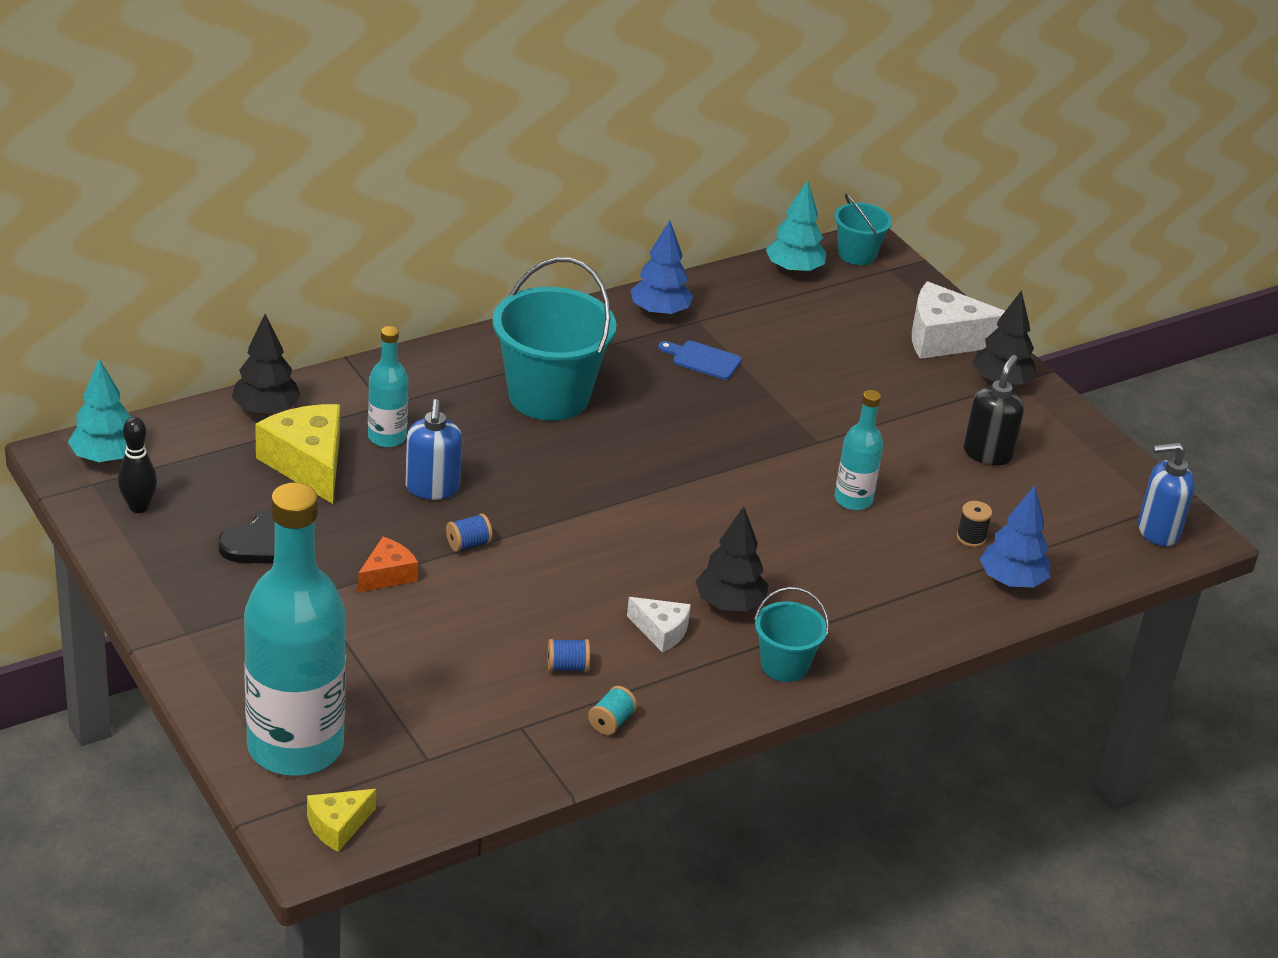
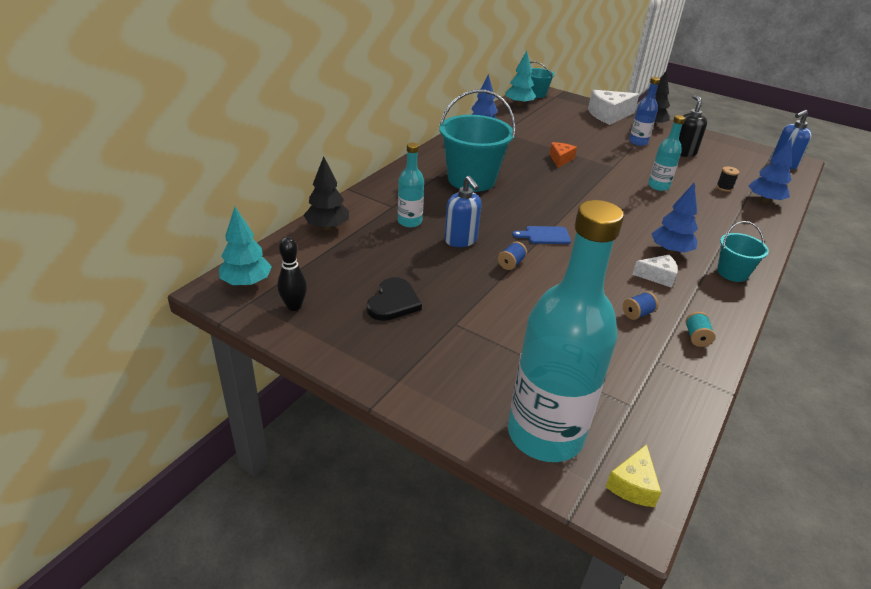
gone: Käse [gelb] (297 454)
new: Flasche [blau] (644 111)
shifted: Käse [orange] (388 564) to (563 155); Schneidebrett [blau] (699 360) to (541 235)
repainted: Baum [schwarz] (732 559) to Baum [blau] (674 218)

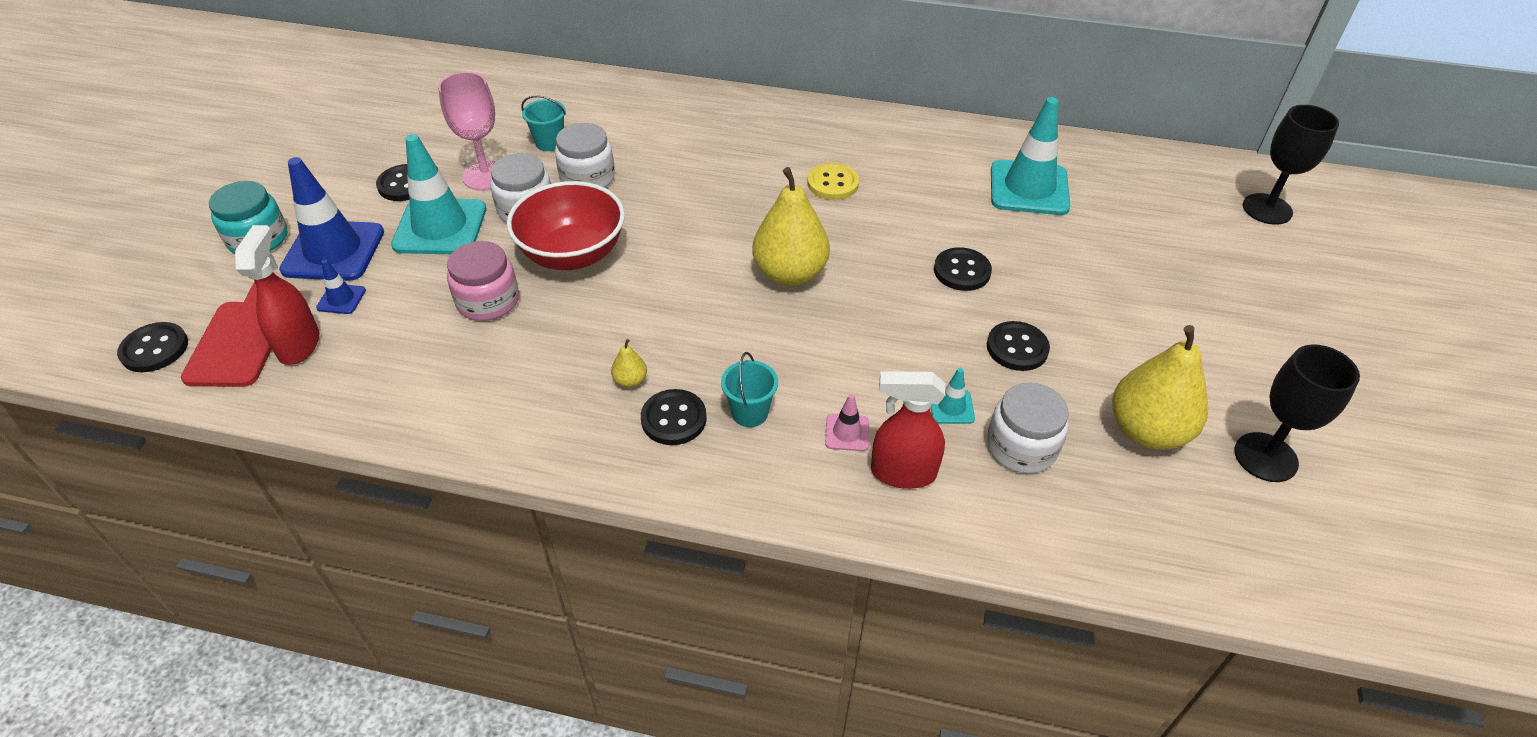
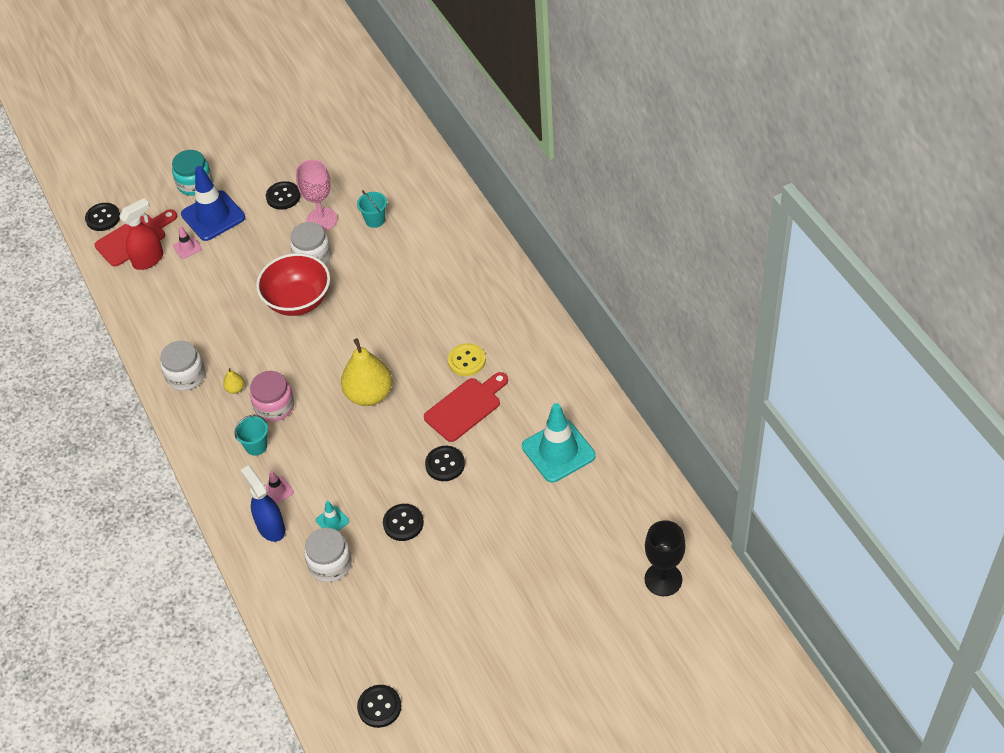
gone: Leitkegel [türkis] (438 194); Birne [gelb] (1160 387); Kelch [schwarz] (1297 413)
new: Schneidebrett [rot] (466 407)
shifted: Einmachglas [rosa] (483 281) to (272 396); Einmachglas [weiß] (585 155) to (182 366); Knopf [schwarz] (674 417) to (379 706)
repainted: Leitkegel [blau] (341 286) to Leitkegel [rosa] (187 242); Sprühflasche [rot] (908 430) to Sprühflasche [blau] (263 503)

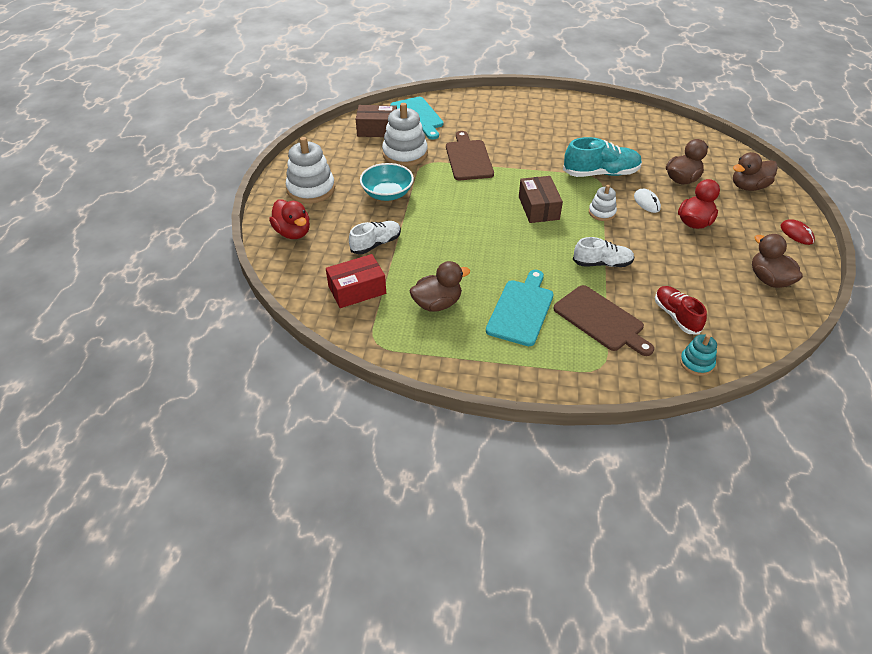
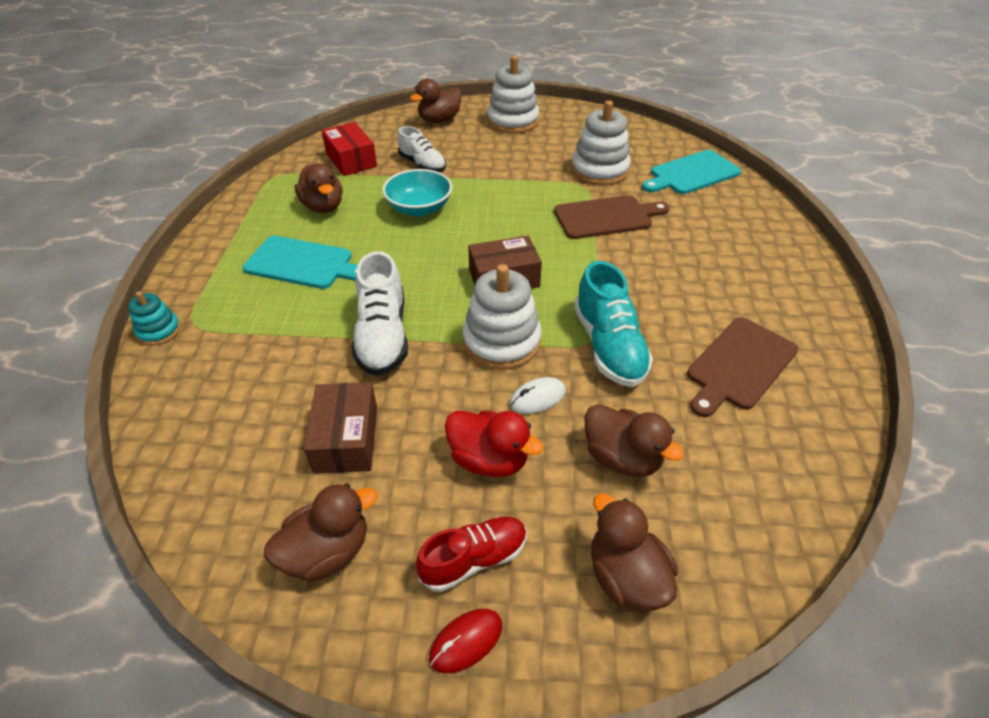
shifted: Schachtel [braun] (376 121) to (340 428); Schüssel [türkis] (387 182) to (417 192); Schneidebrett [braun] (603 320) to (742 367); Schuh [rot] (681 310) to (471 554); Stapelspielzeug [türkis] (698 355) to (154 318)
repainted: Ente [rot] (289 219) to Ente [braun] (435 100)
scaled: Schuh [weiß] (603 252) = (380 313) x1.51; Stapelspielzeug [weiß] (603 203) = (502 317) x1.84

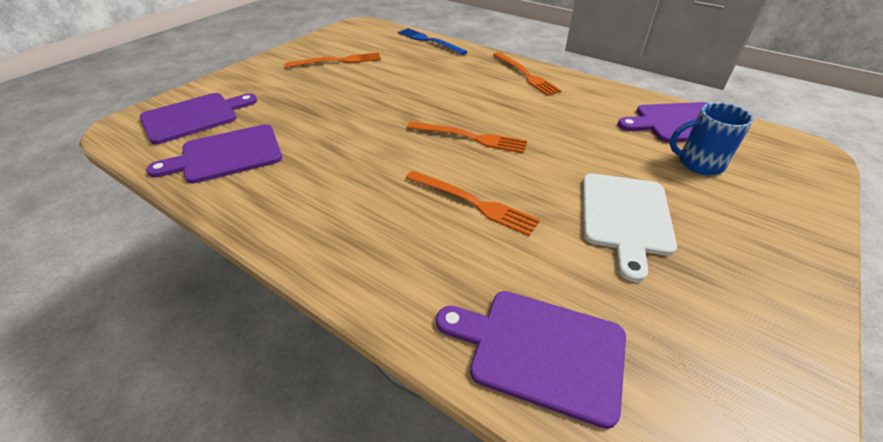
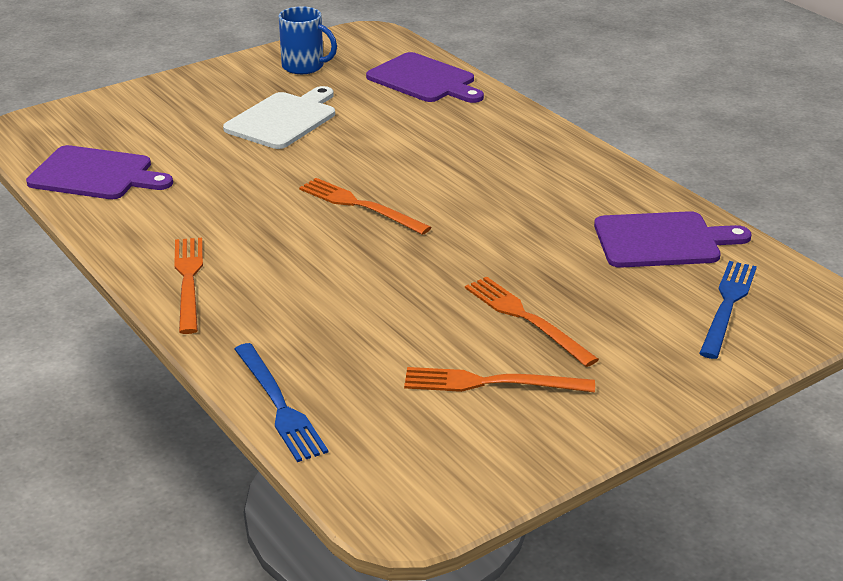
shifted: Gabel [orange] (473 203) to (532 322); Tasse [blau] (711 138) to (308 40)
swapped: Schneidebrett [lila] (198 118) to Gabel [blau] (728 310)

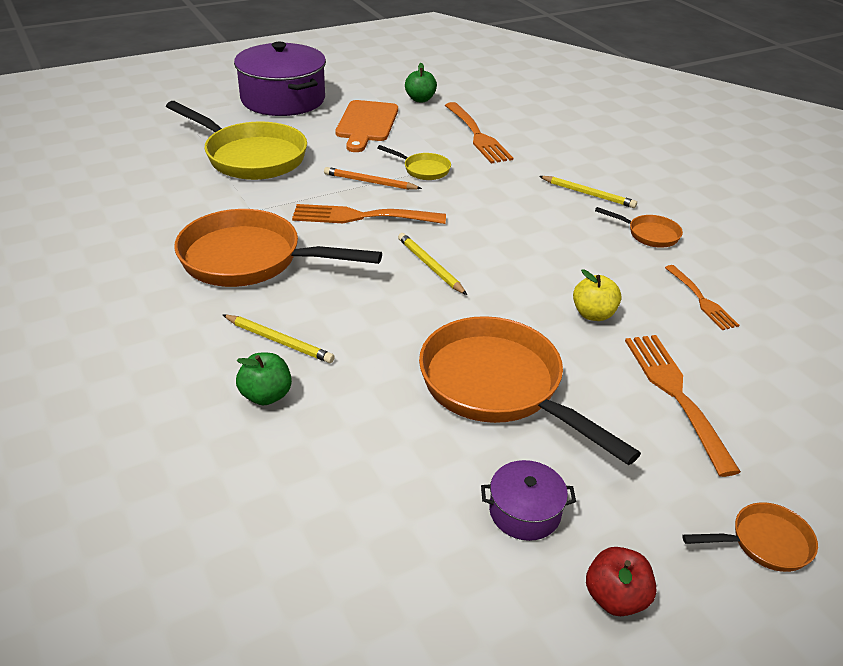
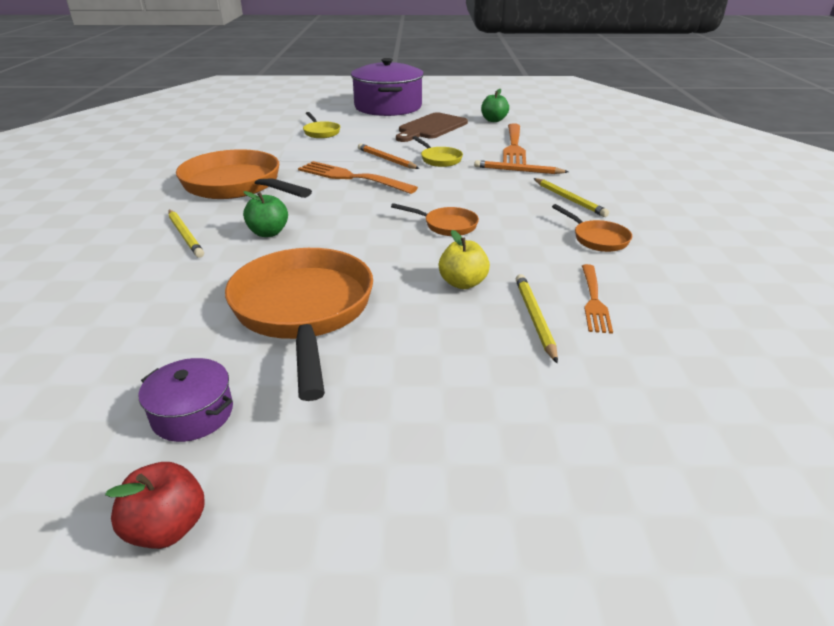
gone: Gabel [orange] (683 406)
new: Bleistift [orange] (521 167)
shifted: Apfel [grün] (264 379) to (265 214); Bleistift [gelb] (432 264) to (537 318); Pfanne [orange] (750 537) to (435 219)
repainted: Schneidebrett [orange] (367 126) to Schneidebrett [braun] (432 127)
scaled: Pfanne [gelb] (236 140) = (321 125) x0.46

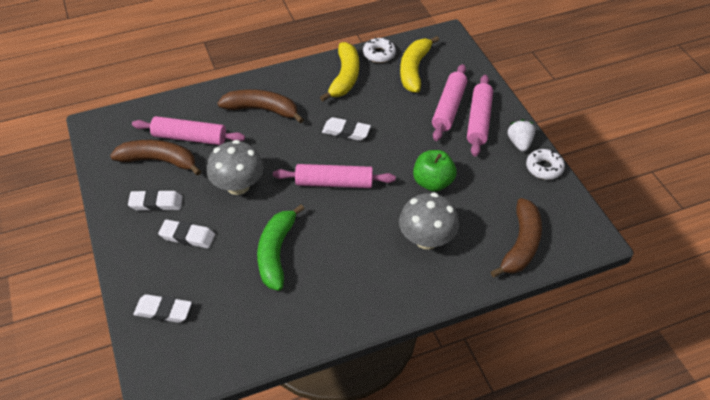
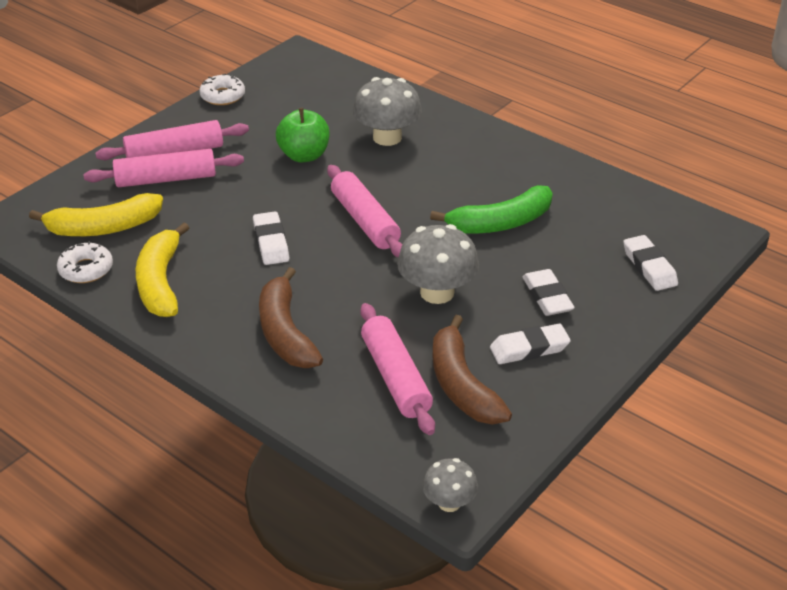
gone: Banane [braun] (516 238); Erdbeere [weiß] (521 135)
new: Pilz [grau] (450 485)
rotated: Radiergummi [weiß] (155 200) = (530 344) 75 degrees counterclockwise; Banane [gelb] (339 71) = (162 270) 75 degrees counterclockwise

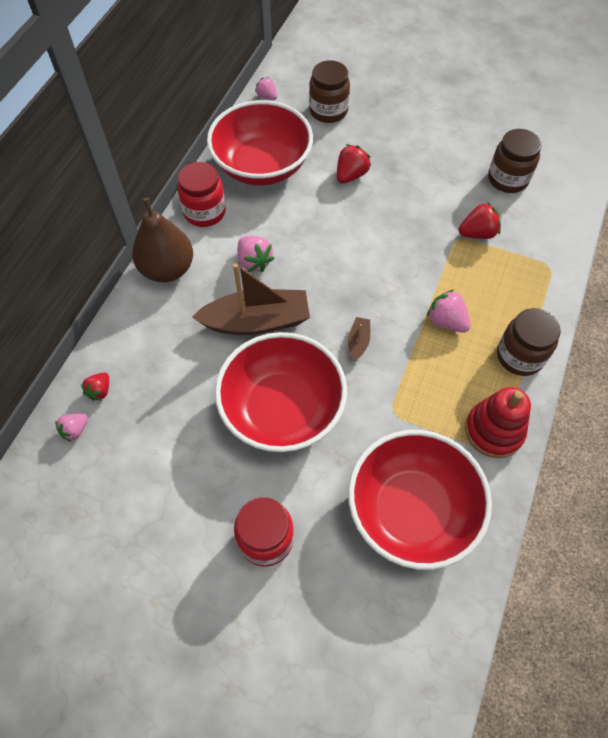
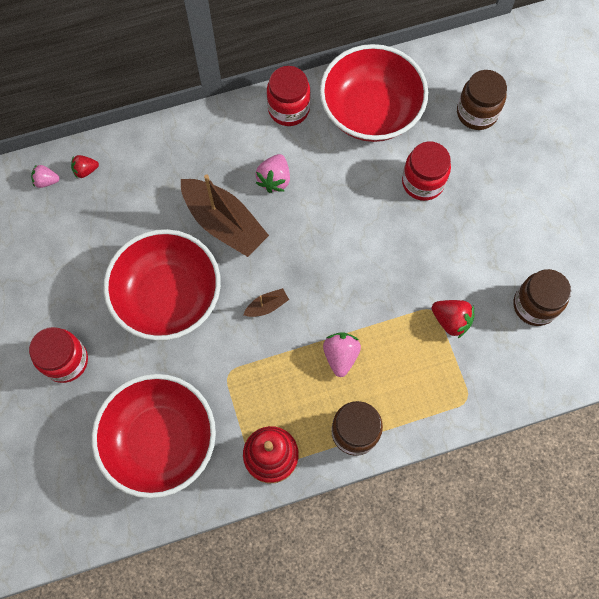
gone: Birne [braun] (162 240); Erdbeere [rosa] (266 88)
swapped: Erdbeere [rot] (354 163) to Einmachglas [rot] (426 171)

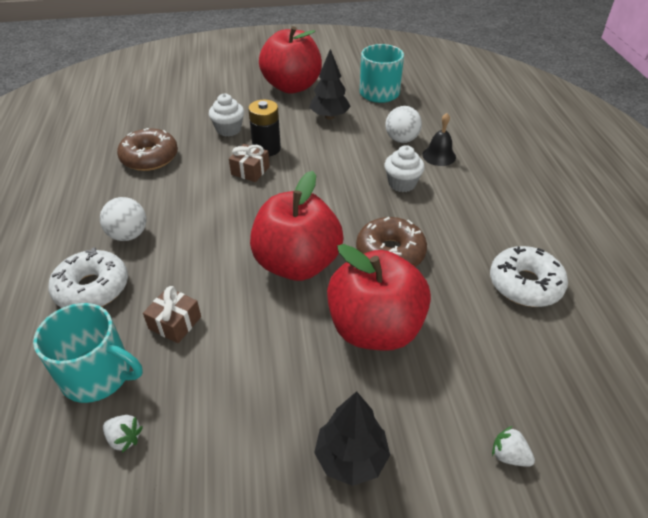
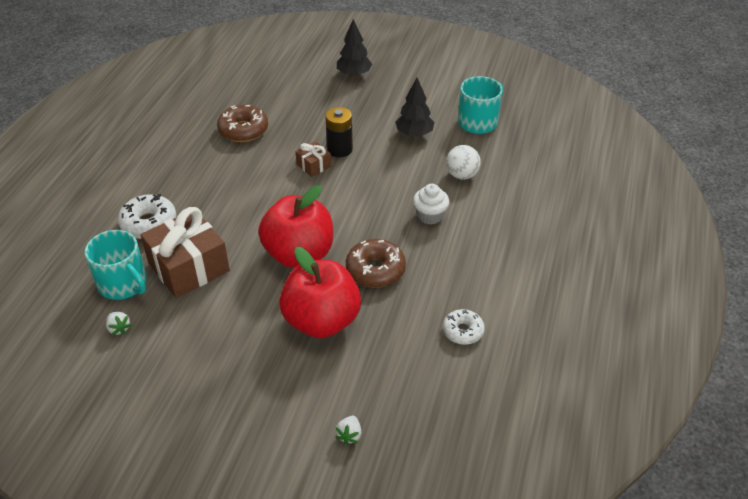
gone: Ball [weiß] (123 219); Muffin [weiß] (226 115); Apfel [rot] (290 60); Glocke [schwarz] (439 139)
shifted: Baum [schwarz] (352 438) to (354 48)
rotated: Erdbeere [weiß] (513 446) = (348 430) 135 degrees counterclockwise
scaled: Geschenk [braun] (172 314) = (185 252) x2.10; Donut [weiß] (529 276) = (464 327) x0.65

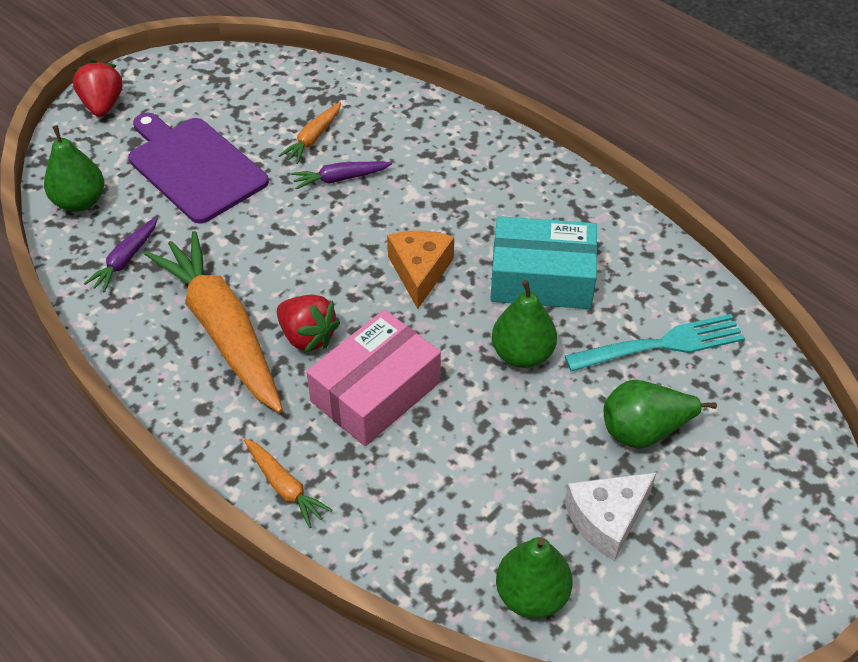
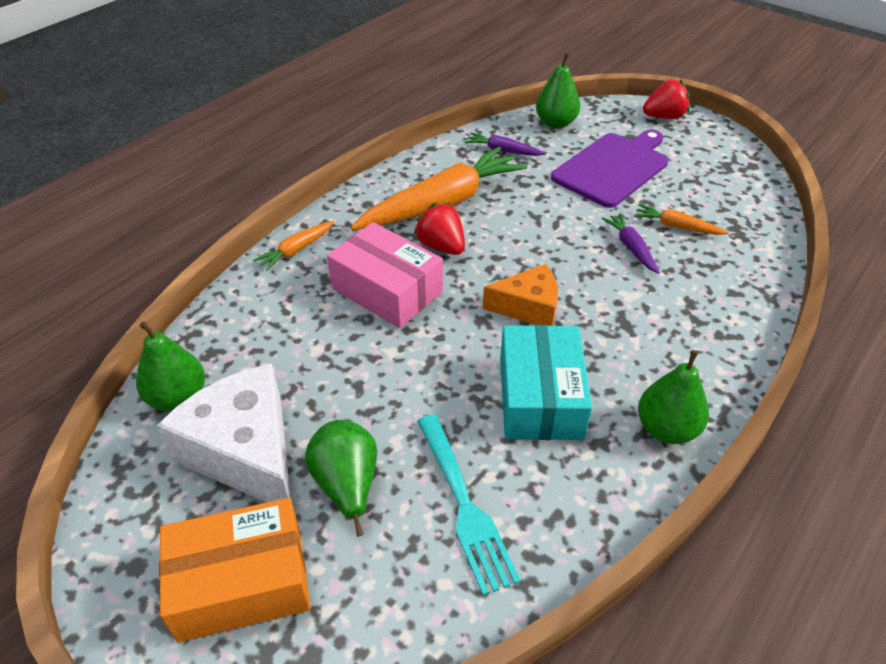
new: Schachtel [orange] (235 570)
shifted: Birne [grün] (524 324) to (673 397)
rotated: Erdbeere [rot] (308 324) = (439 229) 105 degrees clockwise
scaled: Käse [weiß] (611 516) = (224 433) x1.64

